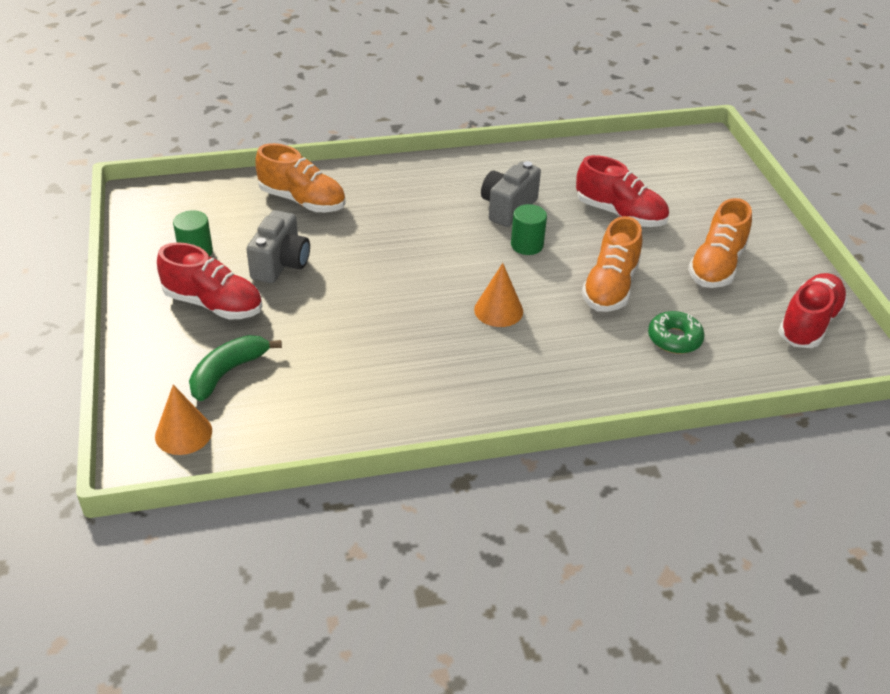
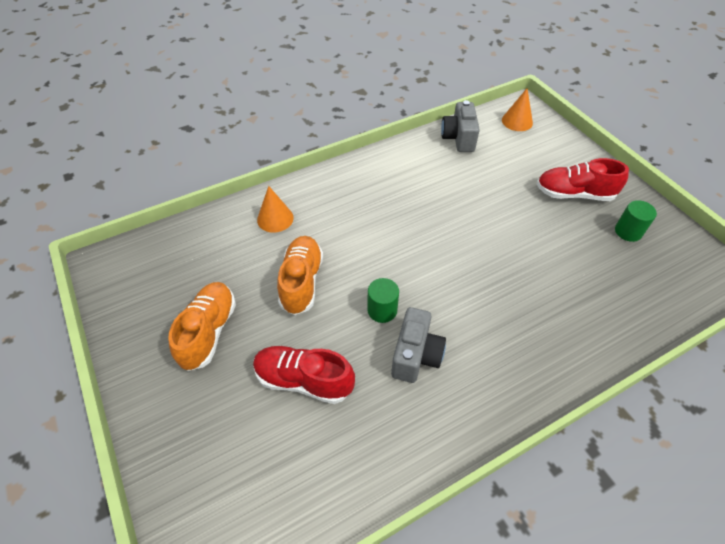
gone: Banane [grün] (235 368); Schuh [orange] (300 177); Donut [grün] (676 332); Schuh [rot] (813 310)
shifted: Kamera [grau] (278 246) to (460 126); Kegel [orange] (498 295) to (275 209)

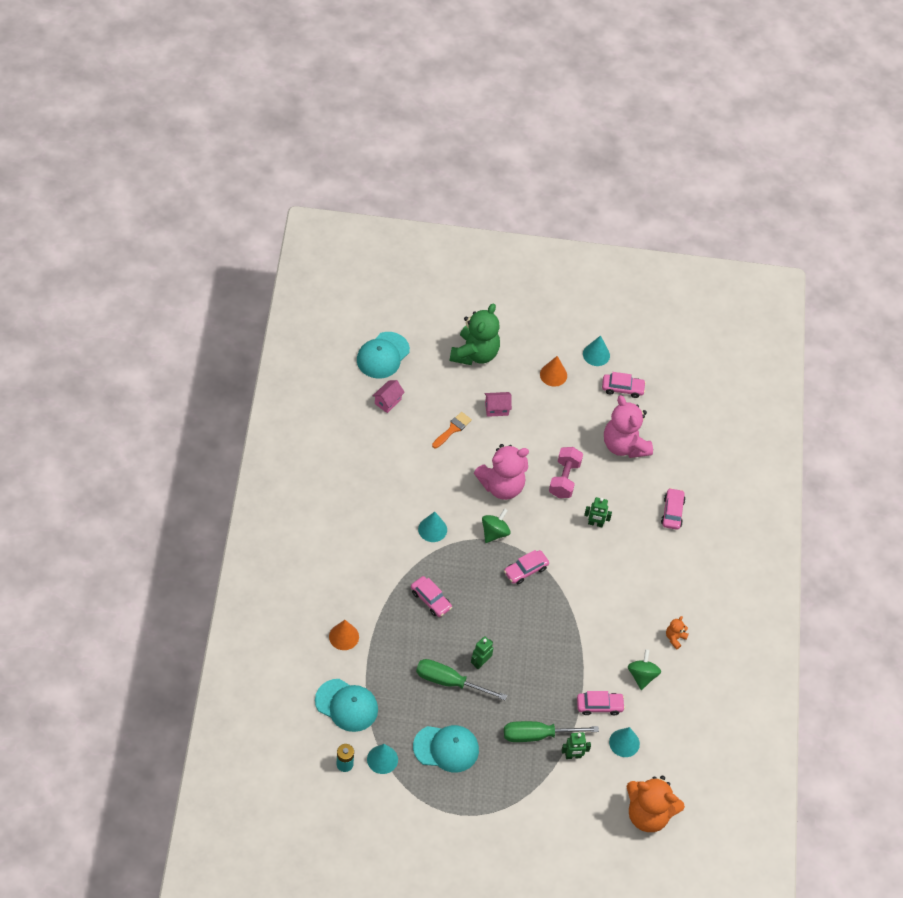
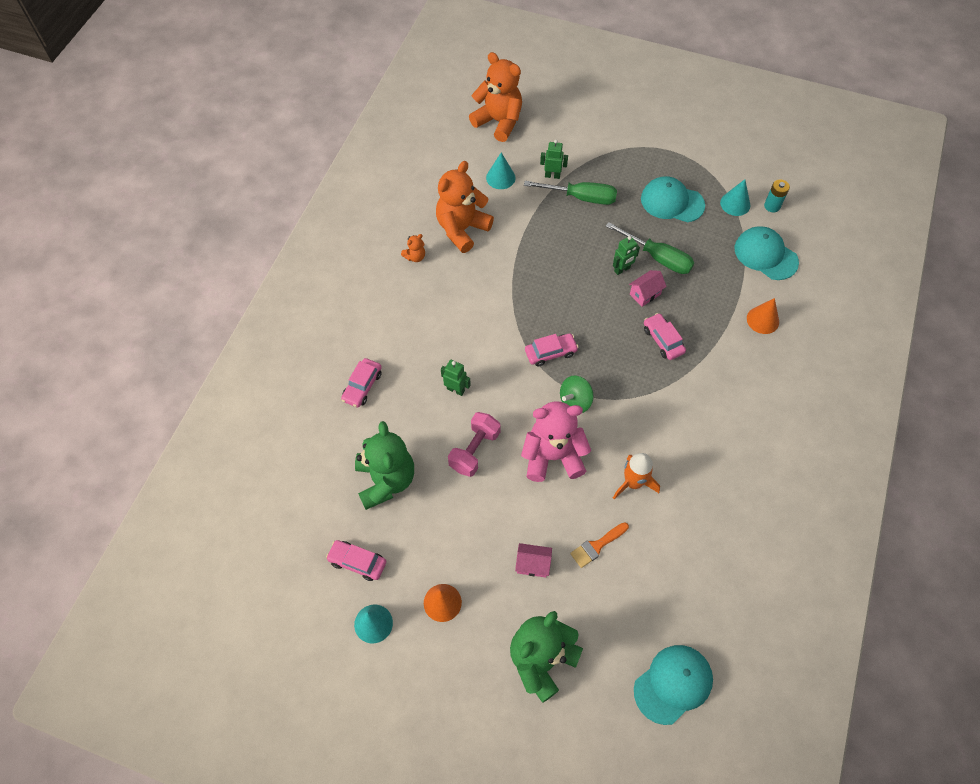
gone: Kegel [türkis] (432 527); Auto [rosa] (601 703)
new: Rakete [orange] (636 476)
shifted: Haus [rosa] (389 396) to (648 288)
swapped: Kreisel [grün] (644 669) to Teddybär [orange] (465 207)
repainted: Teddybär [rosa] (628 426) to Teddybär [grün] (384 465)

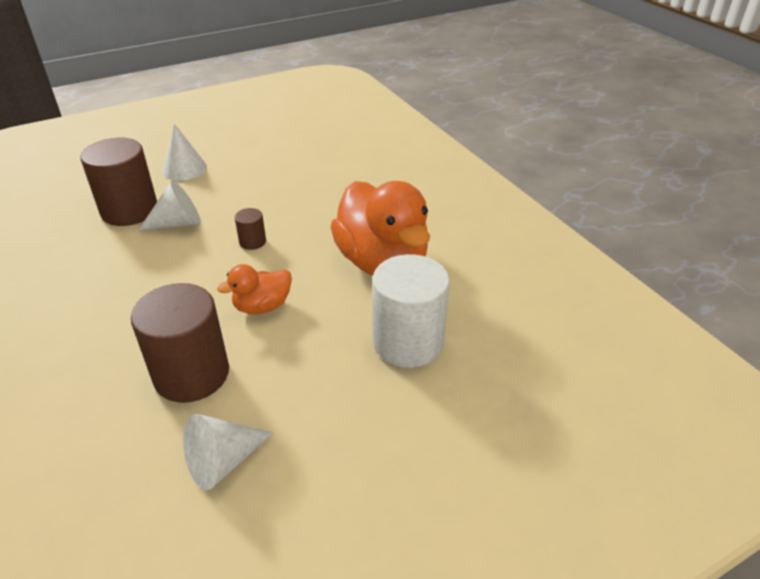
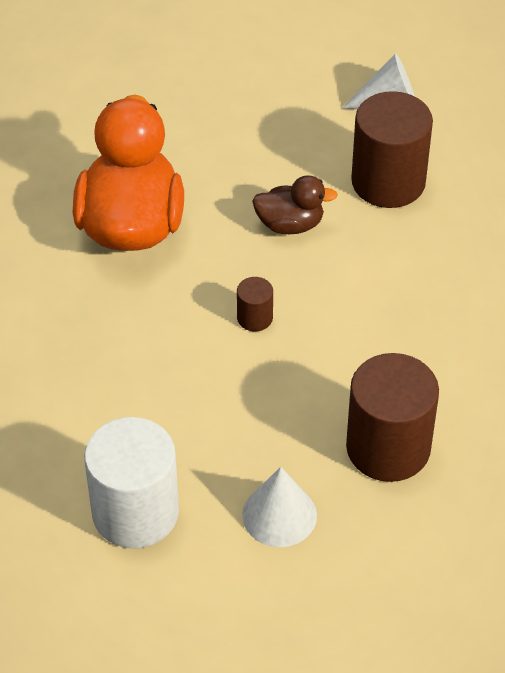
gone: Kegel [weiß] (169 206)
shifted: Vollzylinder [weiß] (411 311) to (131 482)
repainted: Ente [orange] (254 289) to Ente [braun] (295 204)

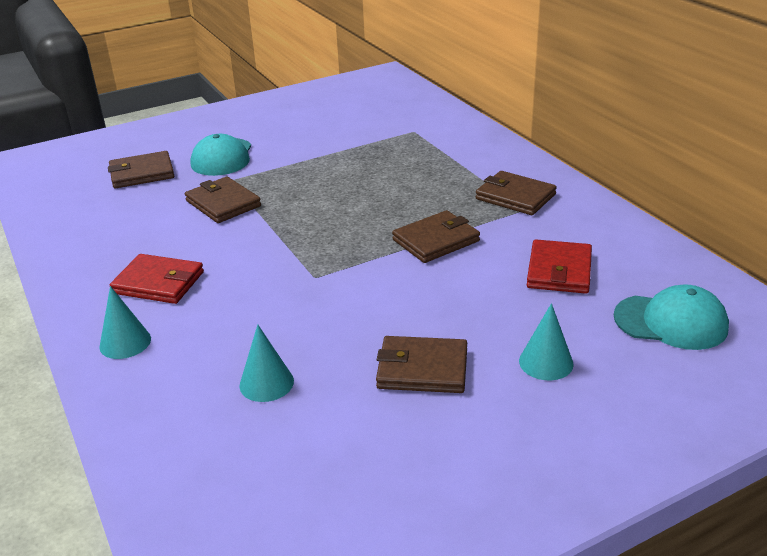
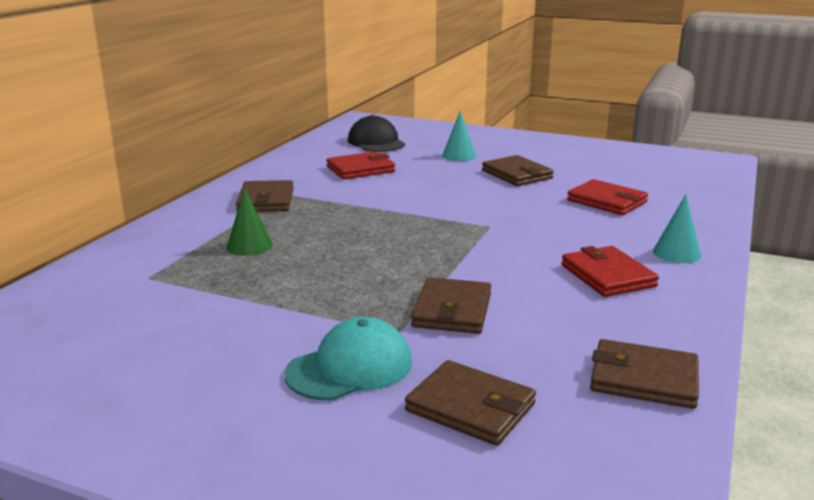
new: Kegel [grün] (250 222)
shifted: Geldbörse [braun] (436 236) to (644 374)
swapped: Kegel [türkis] (266 363) to Geldbörse [rot] (607 197)
repainted: Kappe [türkis] (671 317) to Kappe [schwarz] (376 133)

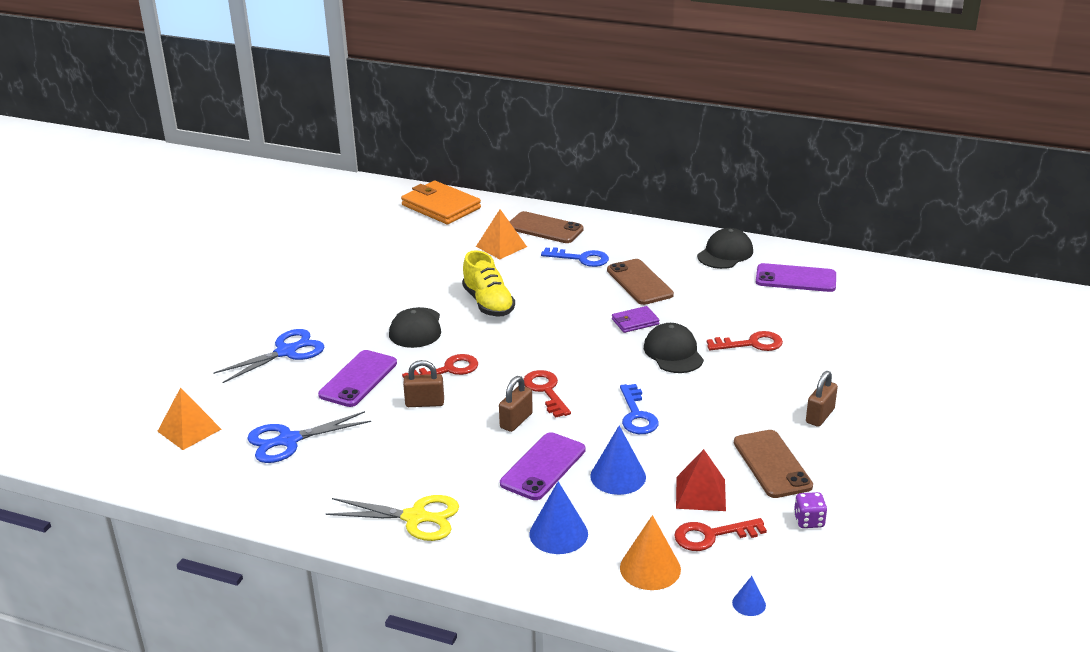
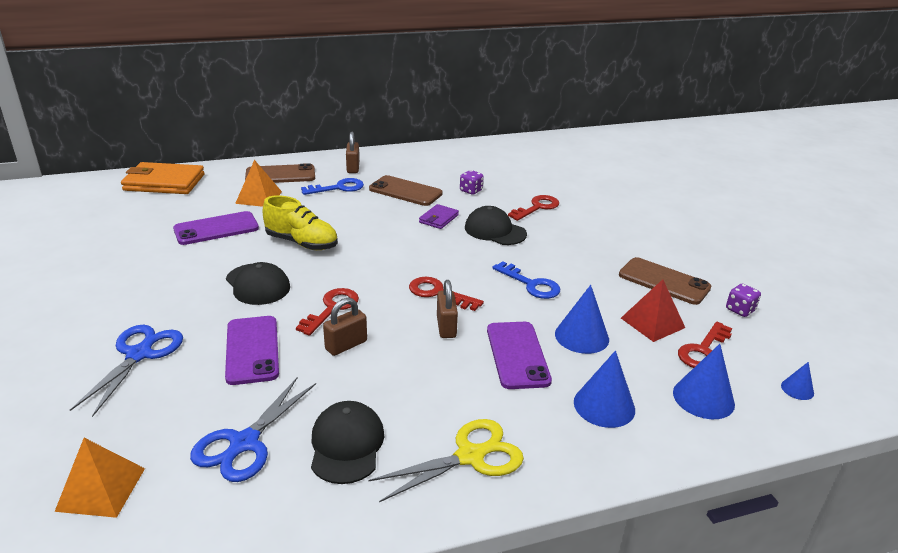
new: Spielwürfel [lila] (472 182)
shifted: Kappe [schwarz] (725 248) to (347 442); Handy [lila] (796 277) to (216 228); Vorhängeschloss [braun] (822 399) to (352 152)
repainted: Kegel [orange] (650 552) to Kegel [blau] (704 381)

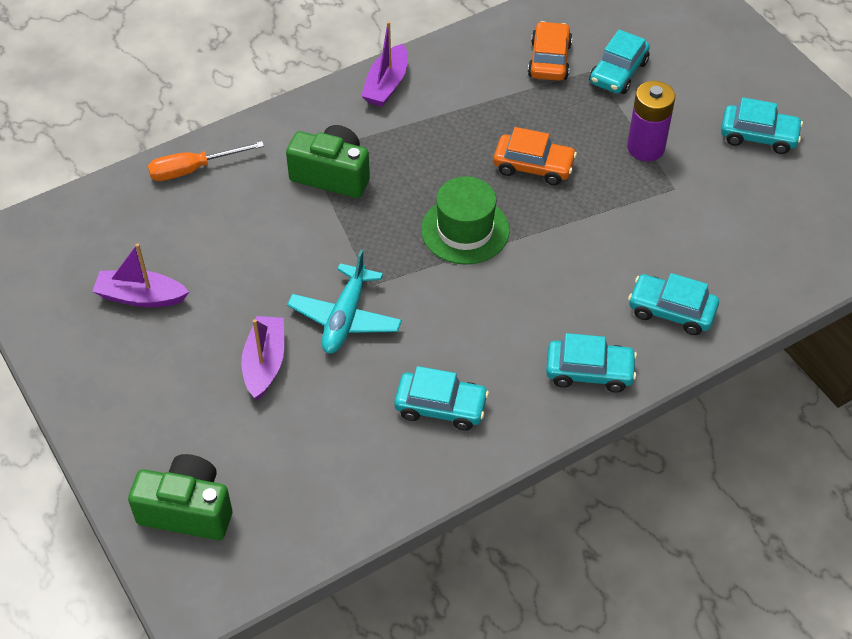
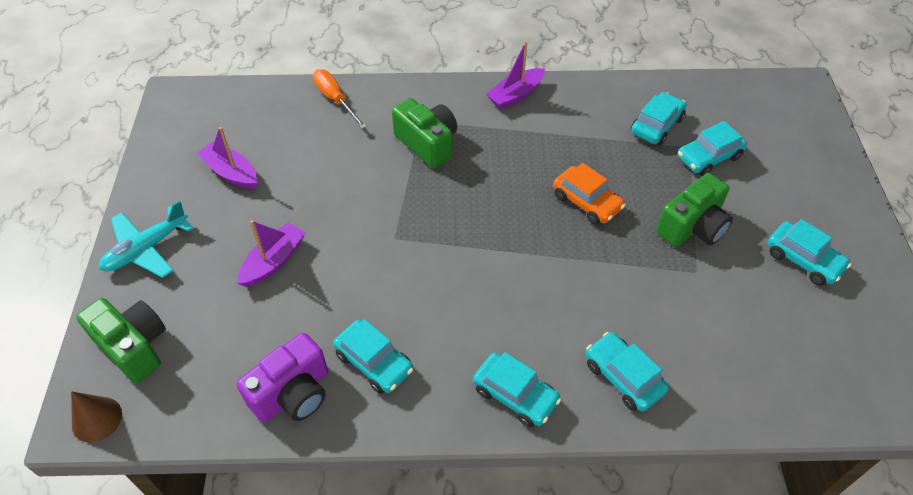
gone: Hut [grün] (465 220)
new: Kegel [braun] (96 417); Kamera [lila] (282 377)
shifted: Flugzeug [türkis] (344 302) to (146 239)
swapped: Batterie [lila] (651 121) to Kamera [grün] (694 210)
repainted: Auto [orange] (550 51) to Auto [türkis] (659 118)
rotated: Schraubenzieher [orange] (206 161) = (340 99) 45 degrees clockwise

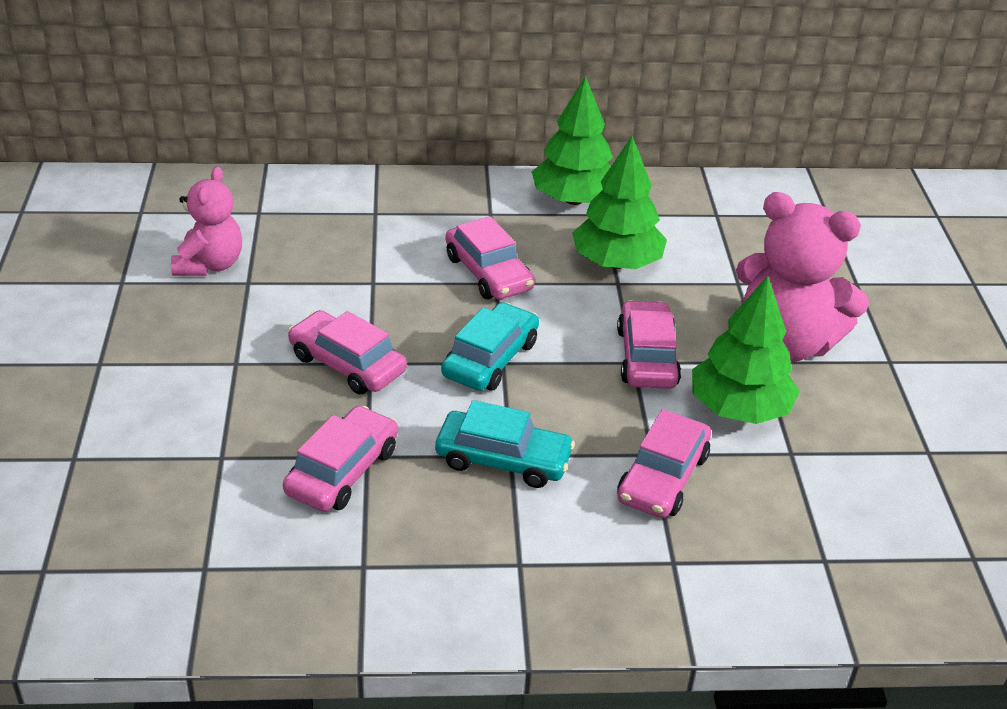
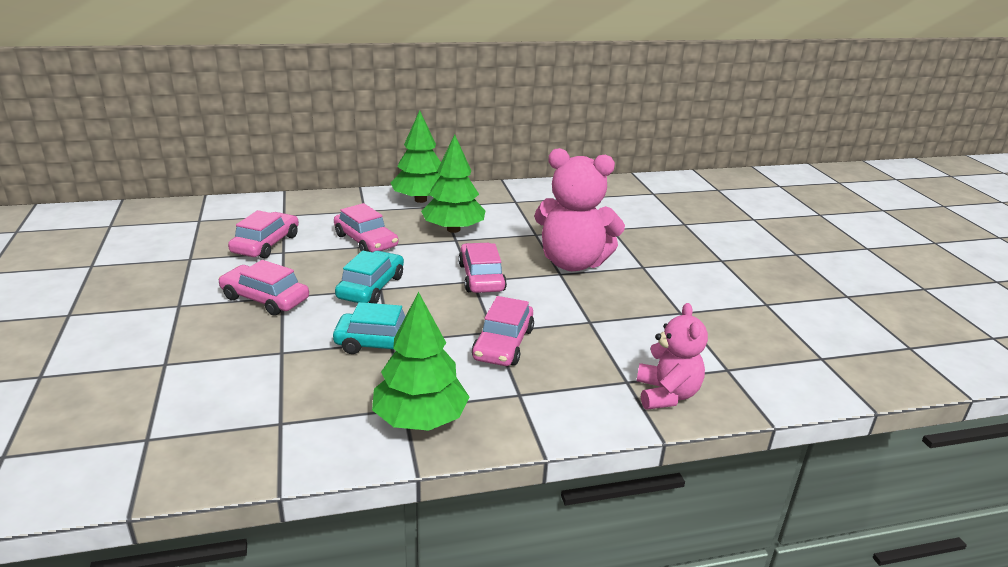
shifted: Teddybär [rosa] (206 221) to (672 356); Auto [rosa] (340 459) to (263 234); Baum [grün] (746 350) to (420 361)

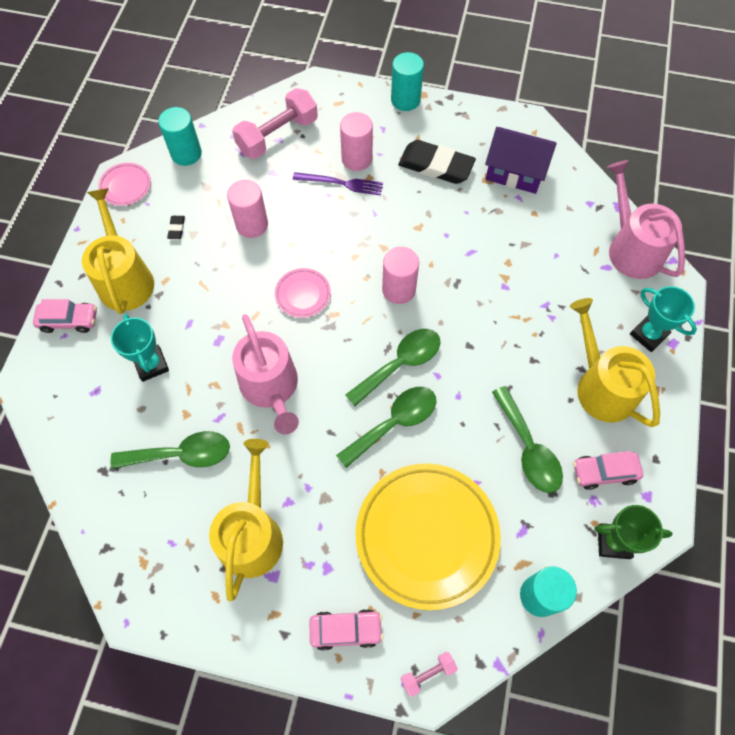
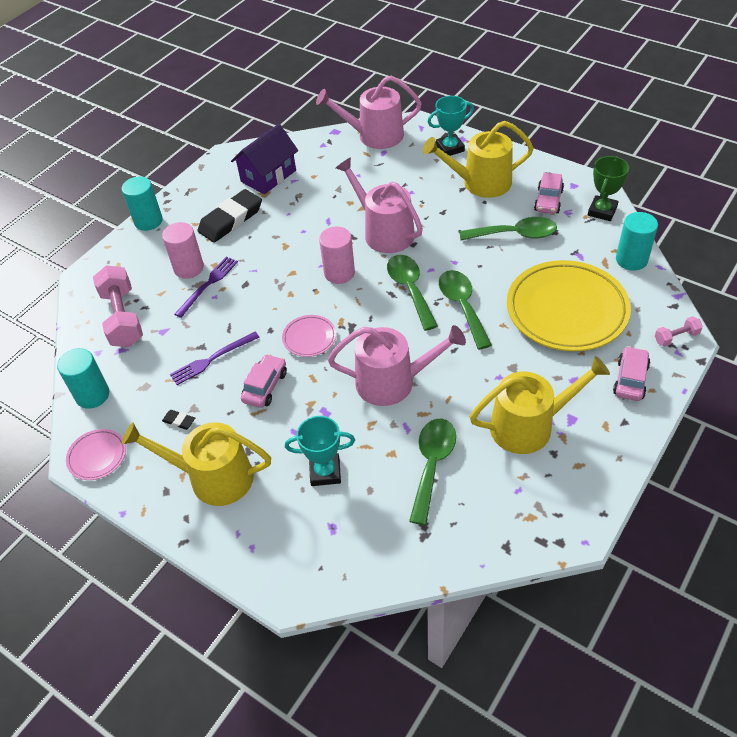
new: Gießkanne [rosa] (379 205)
shifted: Auto [rosa] (65 316) to (264 381)
swapped: Vollzylinder [rosa] (247 209) to Gabel [lila] (215 358)
rotated: Gießkanne [gelb] (246 520) = (540 405) 135 degrees clockwise; Hantel [rosa] (429 674) = (679 331) 75 degrees clockwise

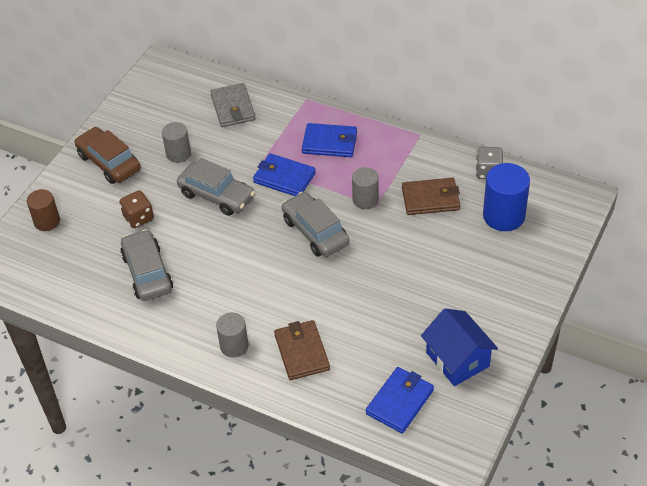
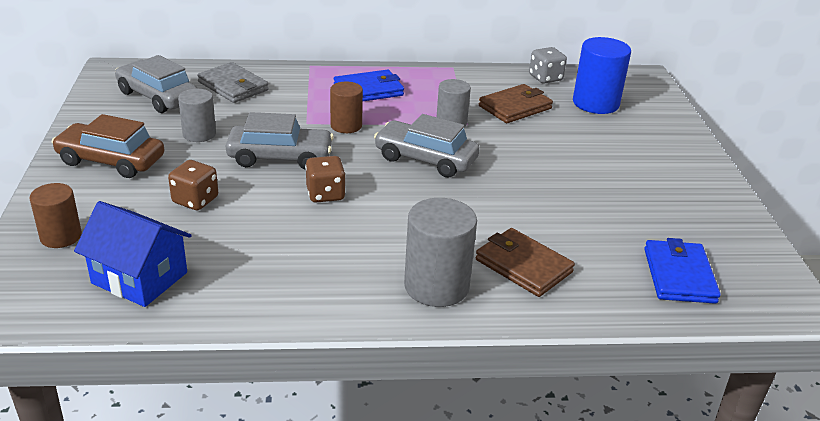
new: Spielwürfel [braun] (325 179)
shifted: Auto [grau] (146 265) to (156 84); Haus [blau] (459 347) to (133 254)
swapped: Geldbörse [blau] (284 174) to Vollzylinder [braun] (346 107)
scaled: Vollzylinder [grau] (232 335) = (440 252) x1.59

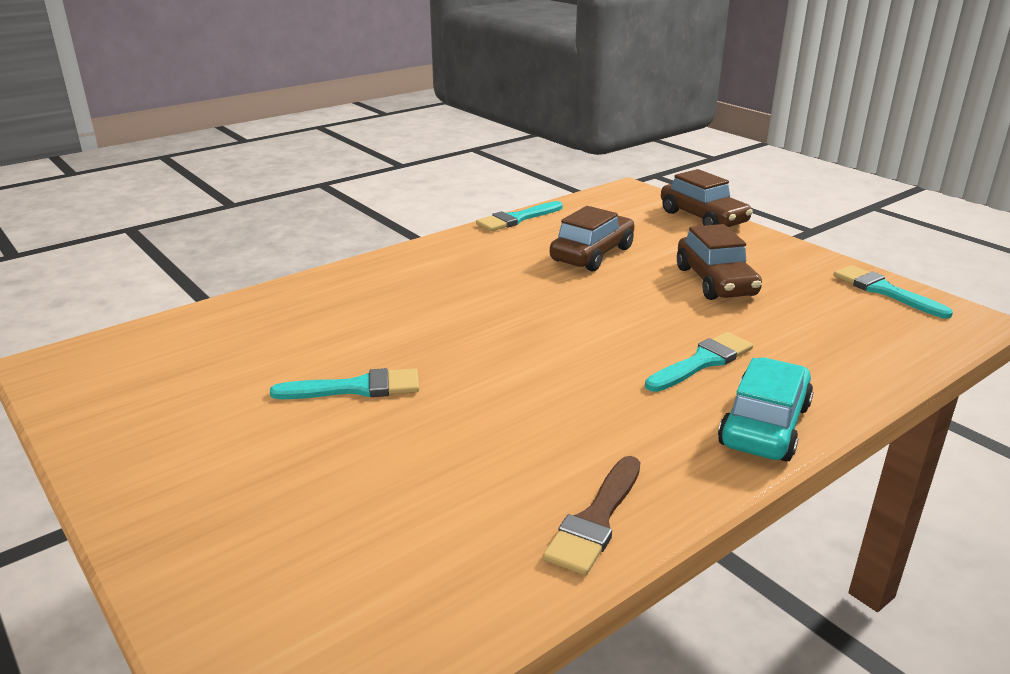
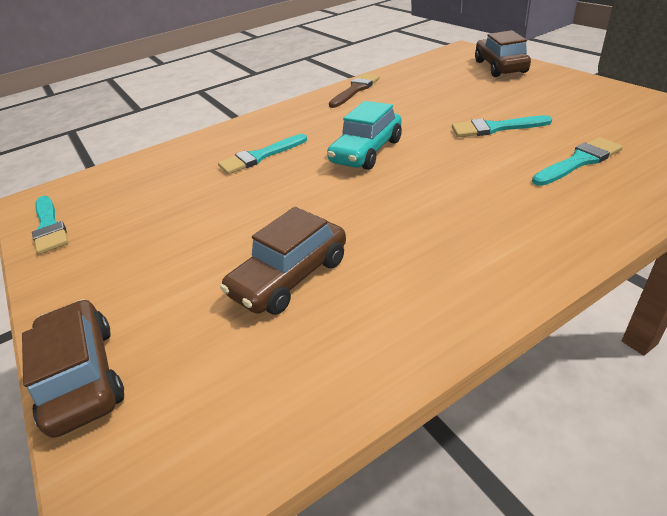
shifted: Pinsel [türkis] (519 216) to (577 161); Auto [braun] (719 262) to (503 53); Auto [türkis] (765 410) to (364 135)

